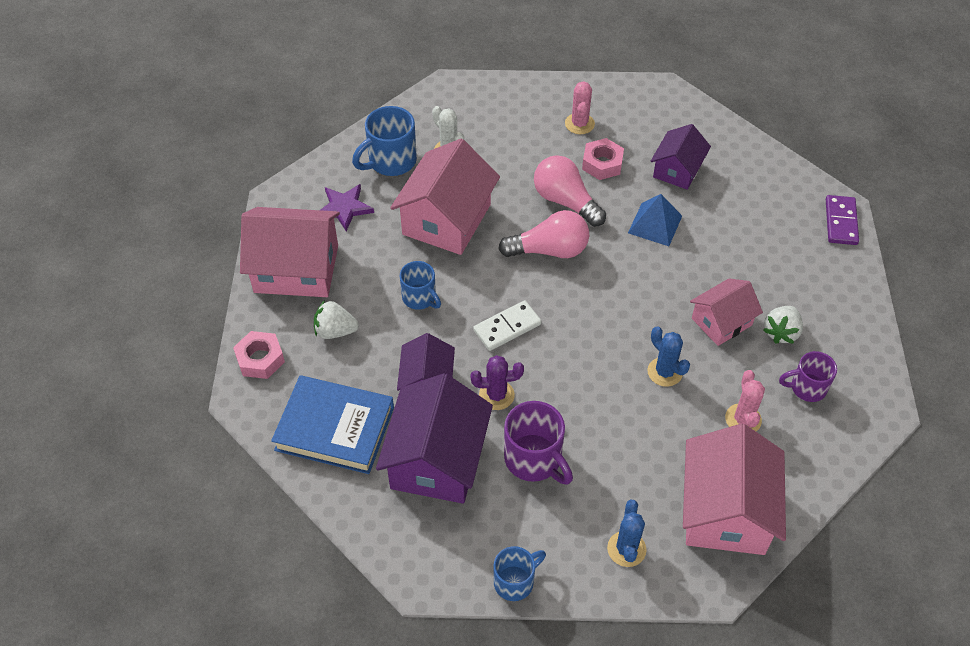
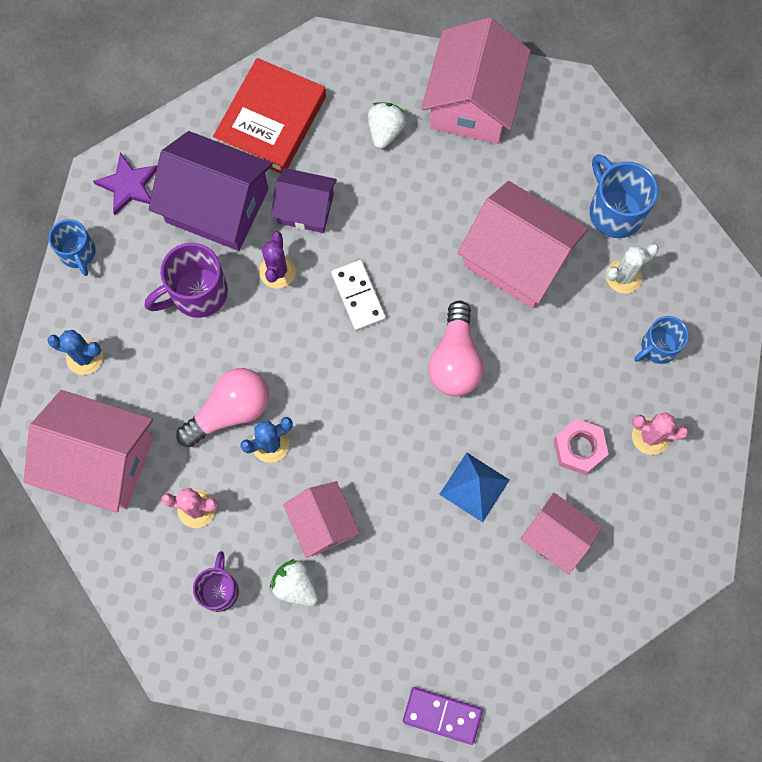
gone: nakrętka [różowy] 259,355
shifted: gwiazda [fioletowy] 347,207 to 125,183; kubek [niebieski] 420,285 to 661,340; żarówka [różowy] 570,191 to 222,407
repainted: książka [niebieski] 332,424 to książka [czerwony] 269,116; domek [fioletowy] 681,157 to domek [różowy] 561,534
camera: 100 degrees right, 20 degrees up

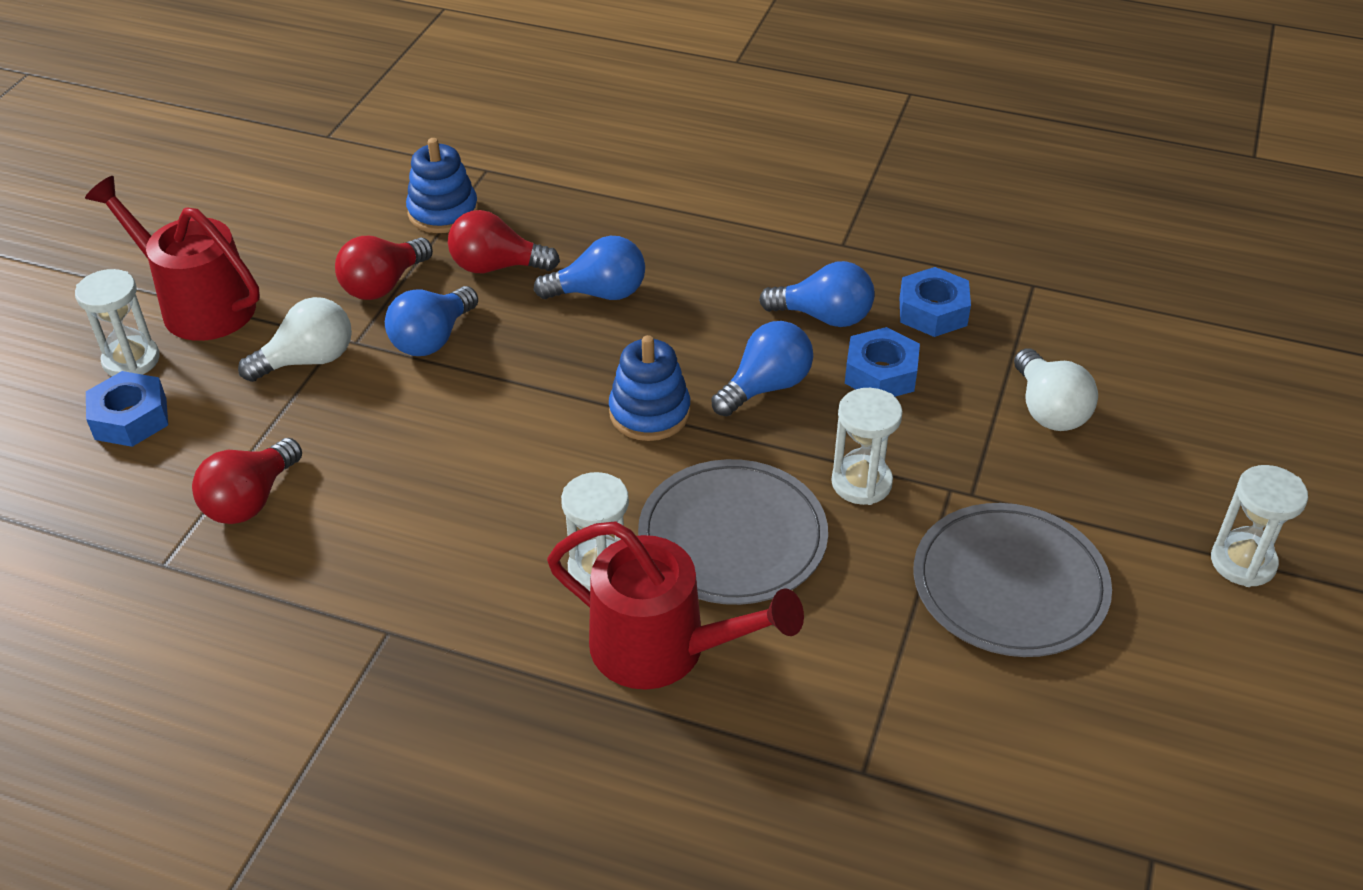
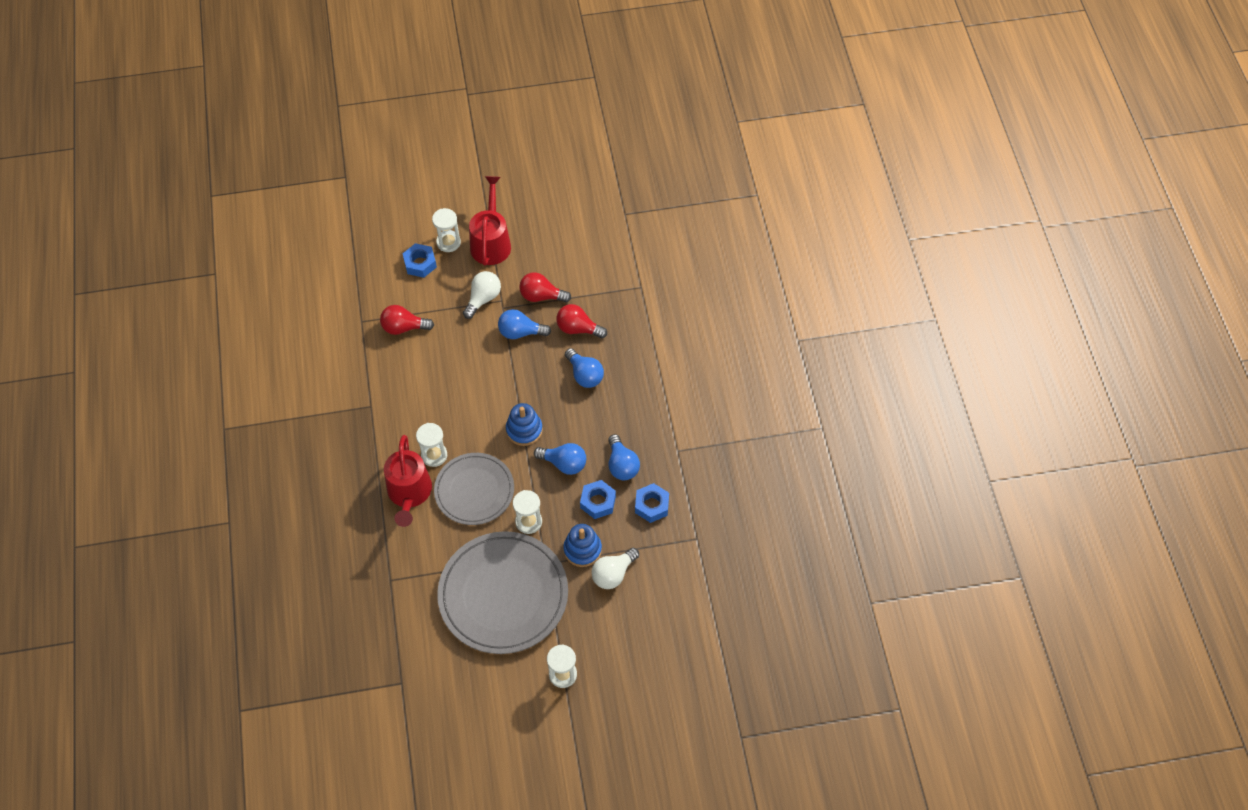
shifted: zabawka nakładanka [niebieski] 442,185 to 583,545
rotated: żarówka [biały] 295,339 = 482,295 90 degrees counterclockwise; żarówka [czerwony] 504,241 = 581,321 45 degrees counterclockwise
scaled: talerz [szary] 1013,580 = 502,592 x1.57
camera: 60 degrees right, 15 degrees up

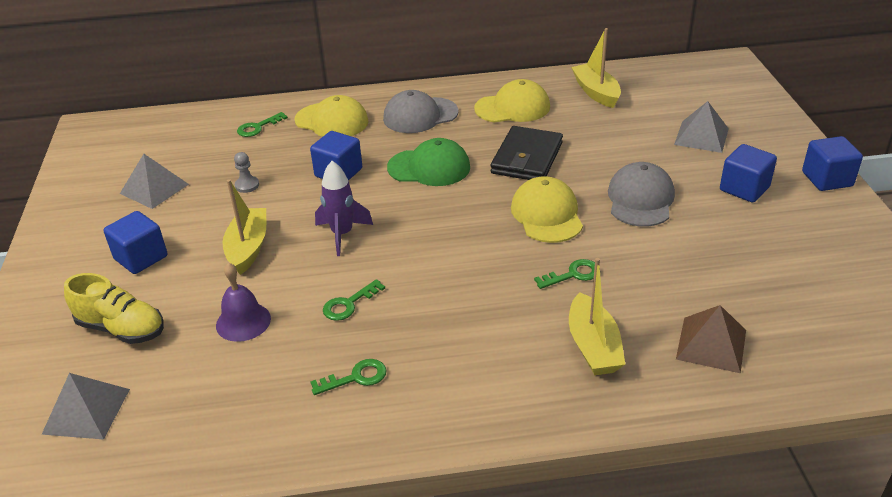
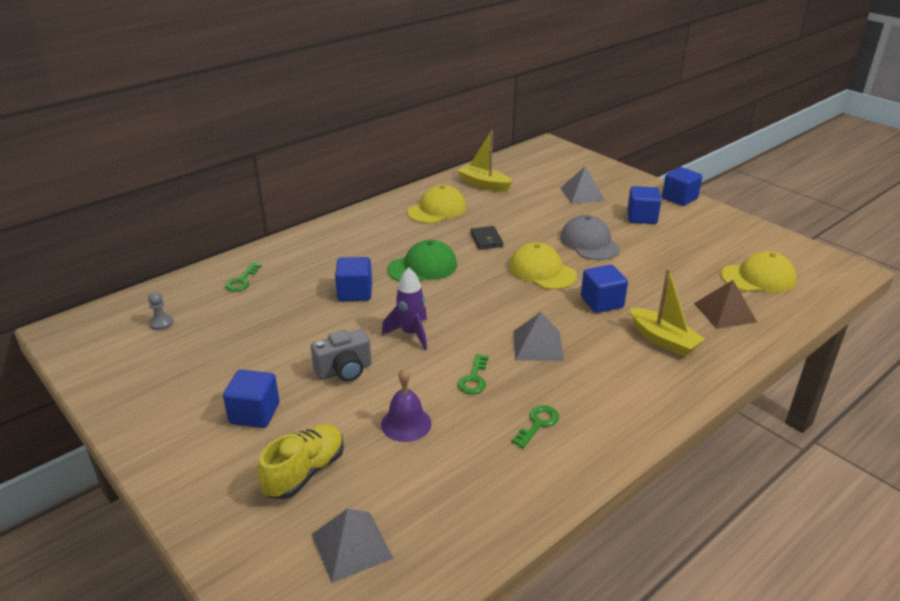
gone: czapka [szary] 420,111
shifted: piramida [szary] 154,181 to 538,336; pionek [szary] 246,172 to 160,311; czapka [żółty] 331,116 to 759,272
swapped: łódka [żółty] 244,227 to aparat fotograficzny [szary] 341,355; klucz [zielony] 564,274 to sześcian [niebieski] 604,289
rotated: but [żółty] 114,308 = 300,461 45 degrees counterclockwise
scaled: portfel [czarny] 527,153 = 486,237 x0.56
camera: 35 degrees left, 5 degrees down

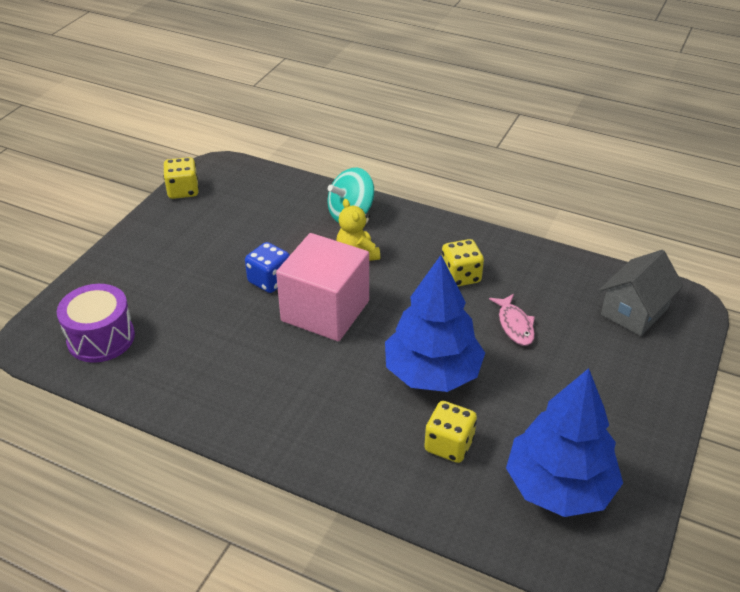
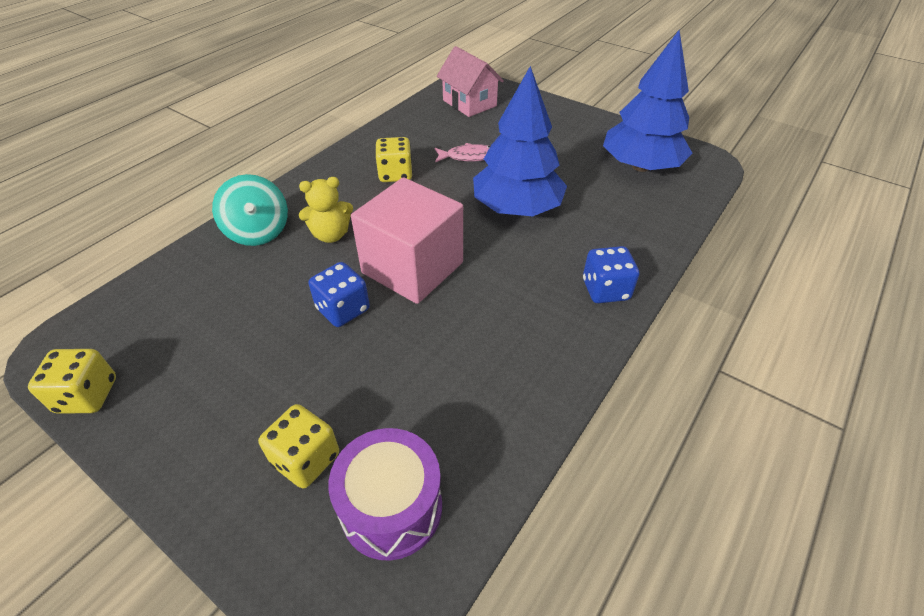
new: kostka do gry [niebieski] 611,274
shifted: kostka do gry [żółty] 450,432 to 298,446
repainted: domek [szary] 641,293 to domek [różowy] 470,81
camera: 80 degrees left, 5 degrees up

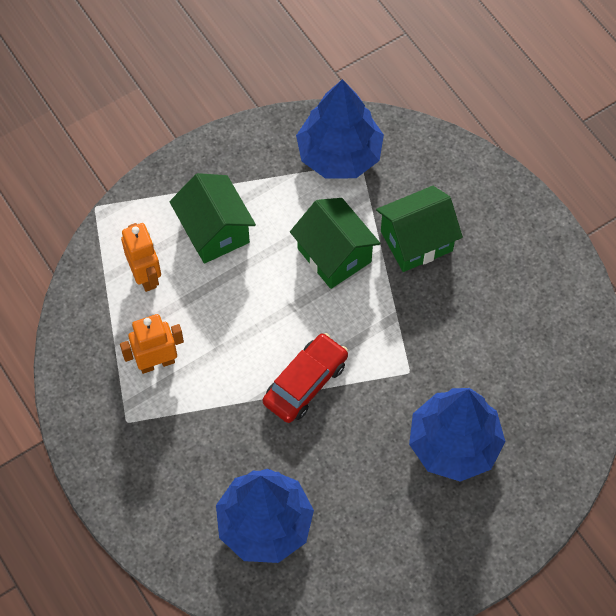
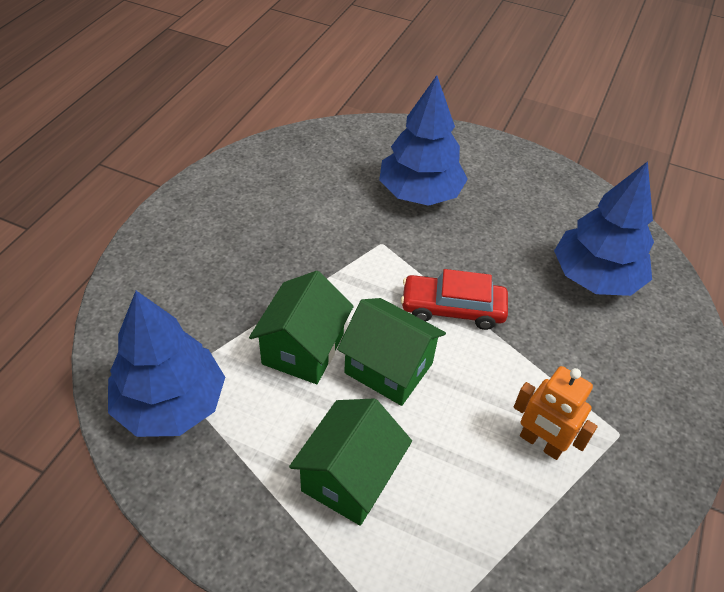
gone: robot [pomarańczowy] 141,257
shifted: domek [zielony] 419,229 to 391,352
camera: 125 degrees left, 15 degrees down

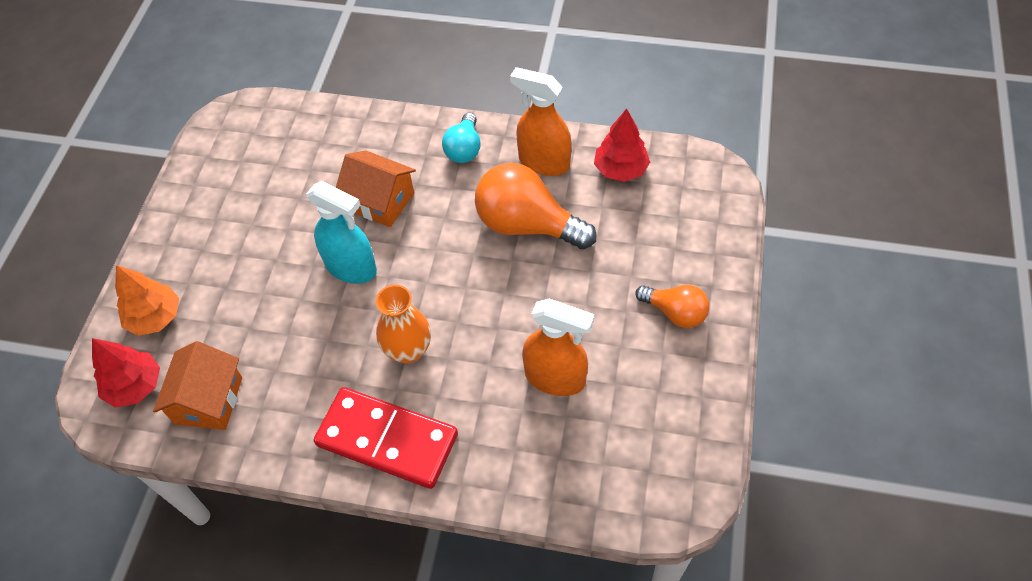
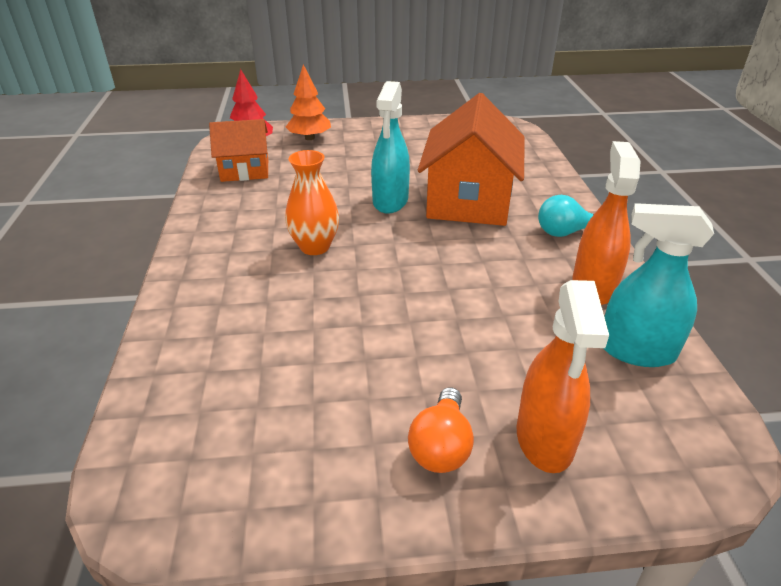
gone: kostka domina [czerwony] 386,438; żarówka [pomarańczowy] 536,206
shifted: spryskiwacz [pomarańczowy] 558,347 to 563,376
swapped: drzewko [czerwony] 622,145 to spryskiwacz [turkusowy] 658,285
scaled: domek [pomarańczowy] 376,188 = 471,159 x1.66
camera: 70 degrees right, 20 degrees down

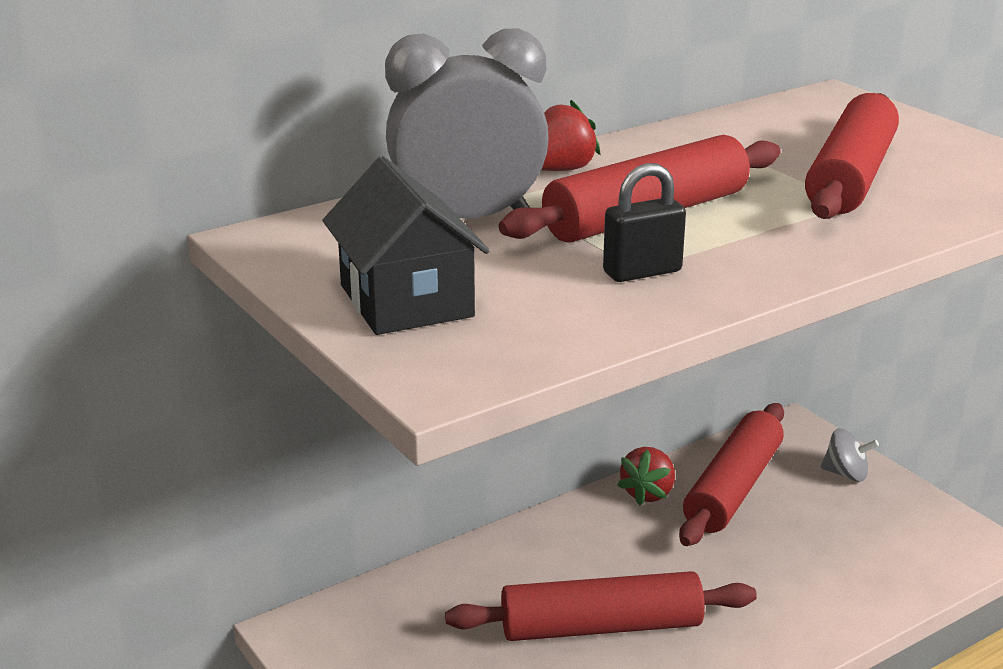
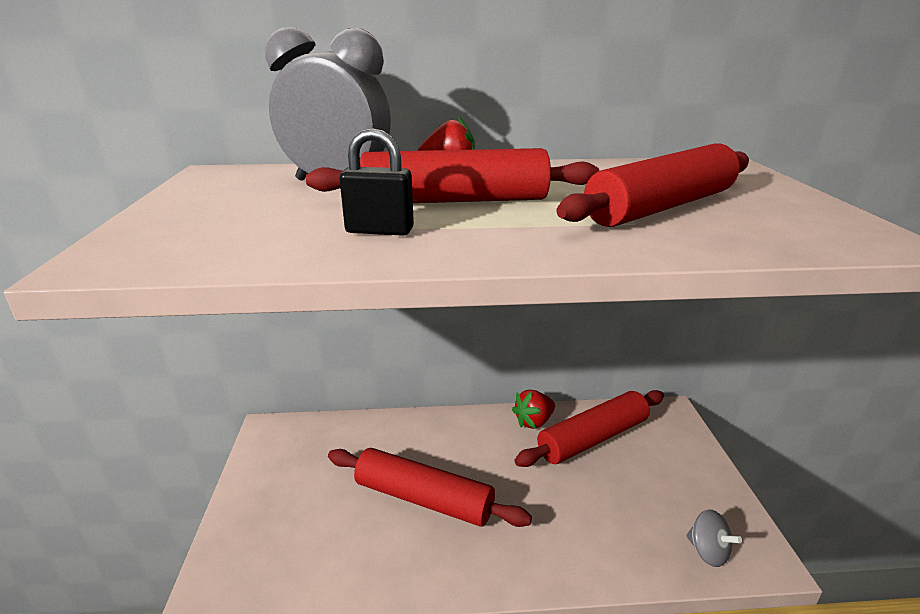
gone: domek [czarny] 406,245
shifted: bączek [szary] 850,455 to 714,538
camera: 30 degrees right, 0 degrees up

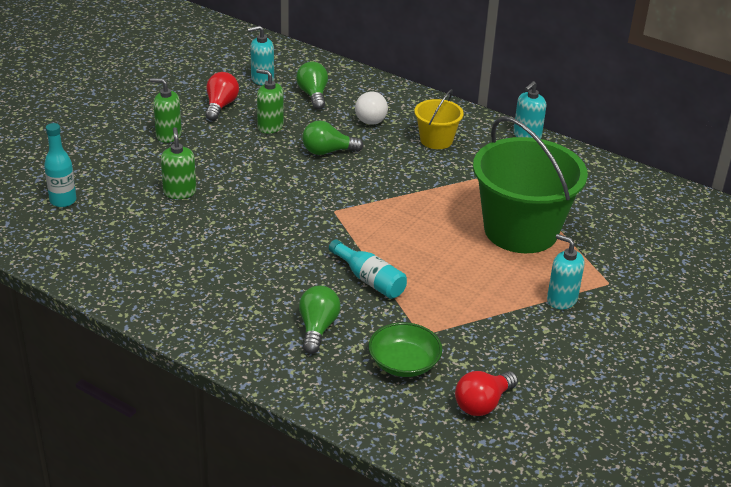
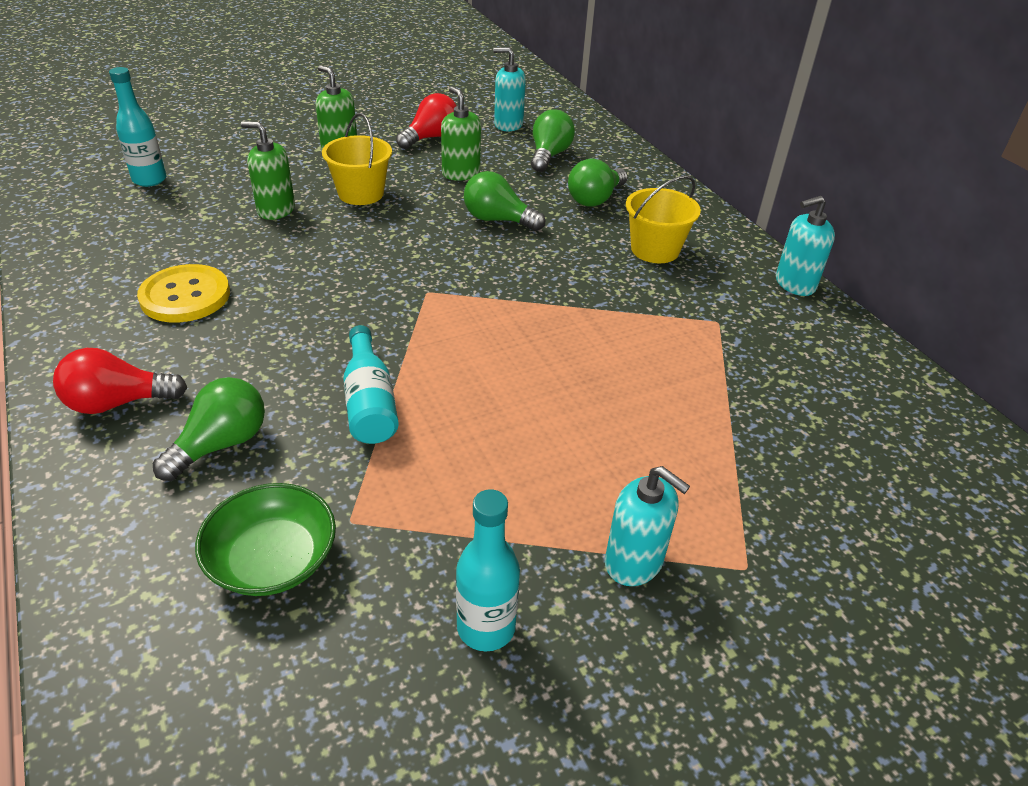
gone: wiadro [zielony] 530,184
new: guzik [żółty] 183,293; wiadro [żółty] 357,159; butelka [turkusowy] 488,570
shifted: żarówka [czerwony] 486,393 to 120,381
repainted: żarówka [biały] 371,108 to żarówka [zielony] 598,183
rotated: dozownik mydła [zielony] 178,163 = 268,170 90 degrees counterclockwise; dozownik mydła [turkusowy] 566,271 = 647,526 150 degrees clockwise
camera: 30 degrees right, 5 degrees up

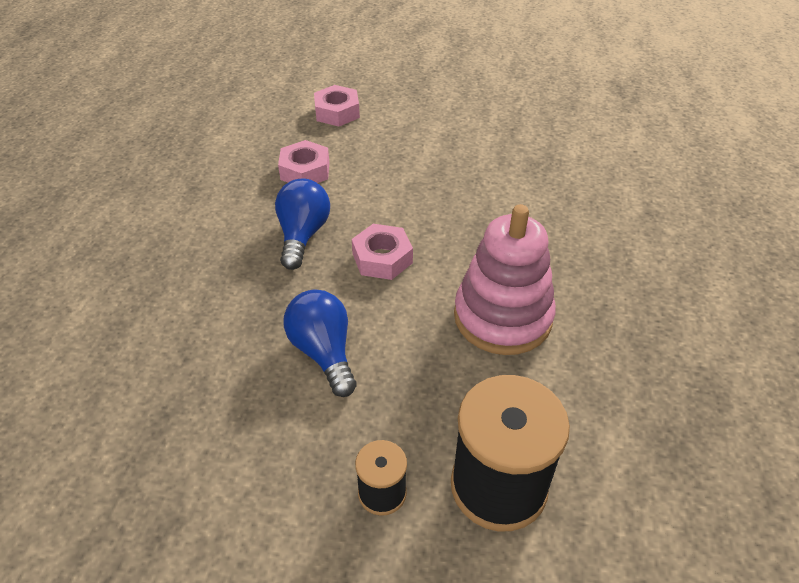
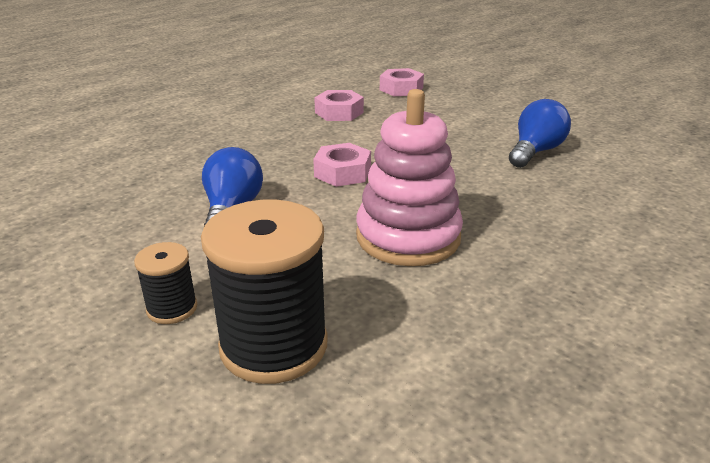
shifted: żarówka [niebieski] 302,224 to 540,133
camera: 30 degrees right, 15 degrees down

